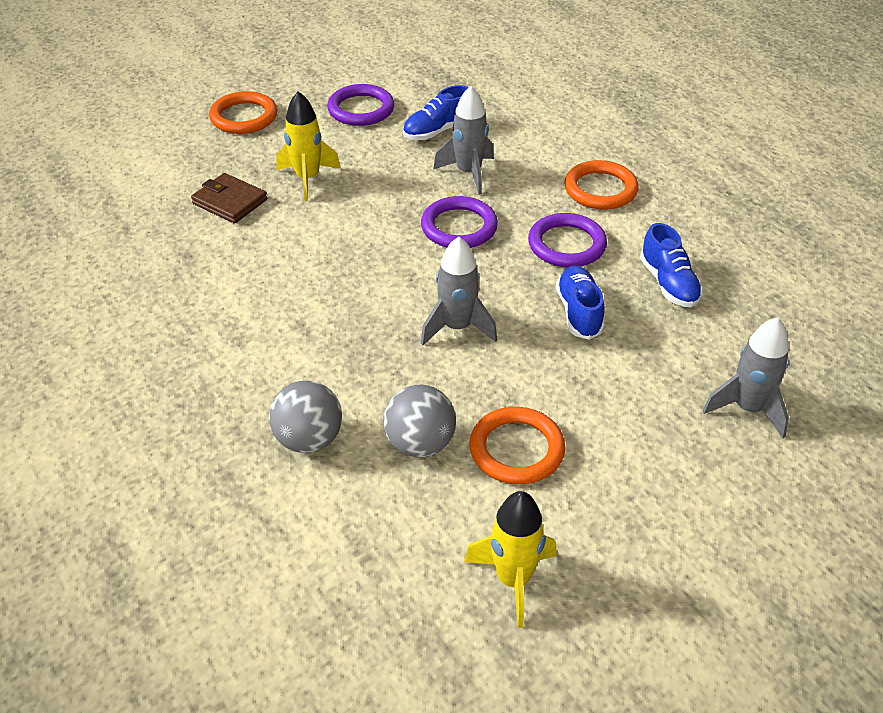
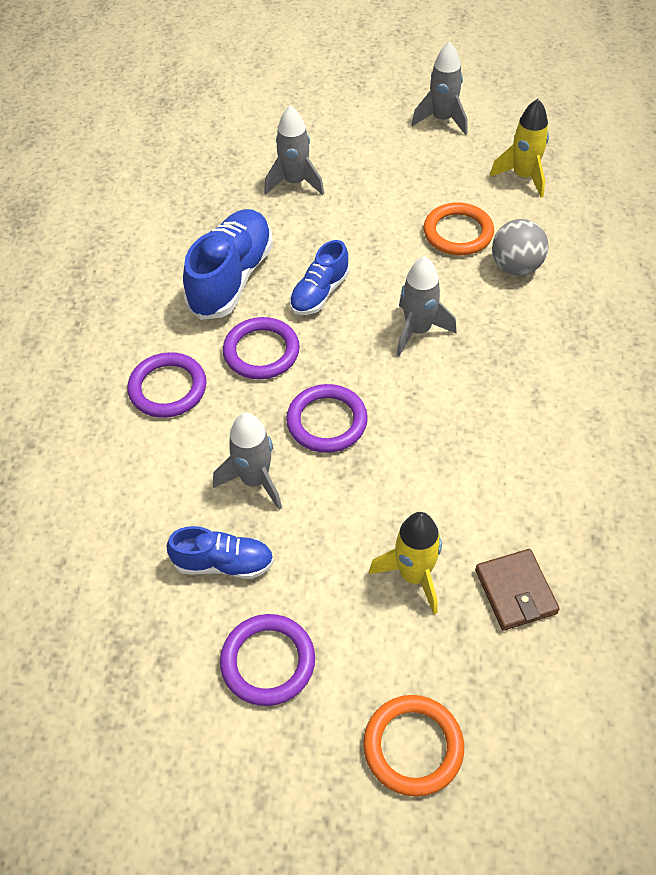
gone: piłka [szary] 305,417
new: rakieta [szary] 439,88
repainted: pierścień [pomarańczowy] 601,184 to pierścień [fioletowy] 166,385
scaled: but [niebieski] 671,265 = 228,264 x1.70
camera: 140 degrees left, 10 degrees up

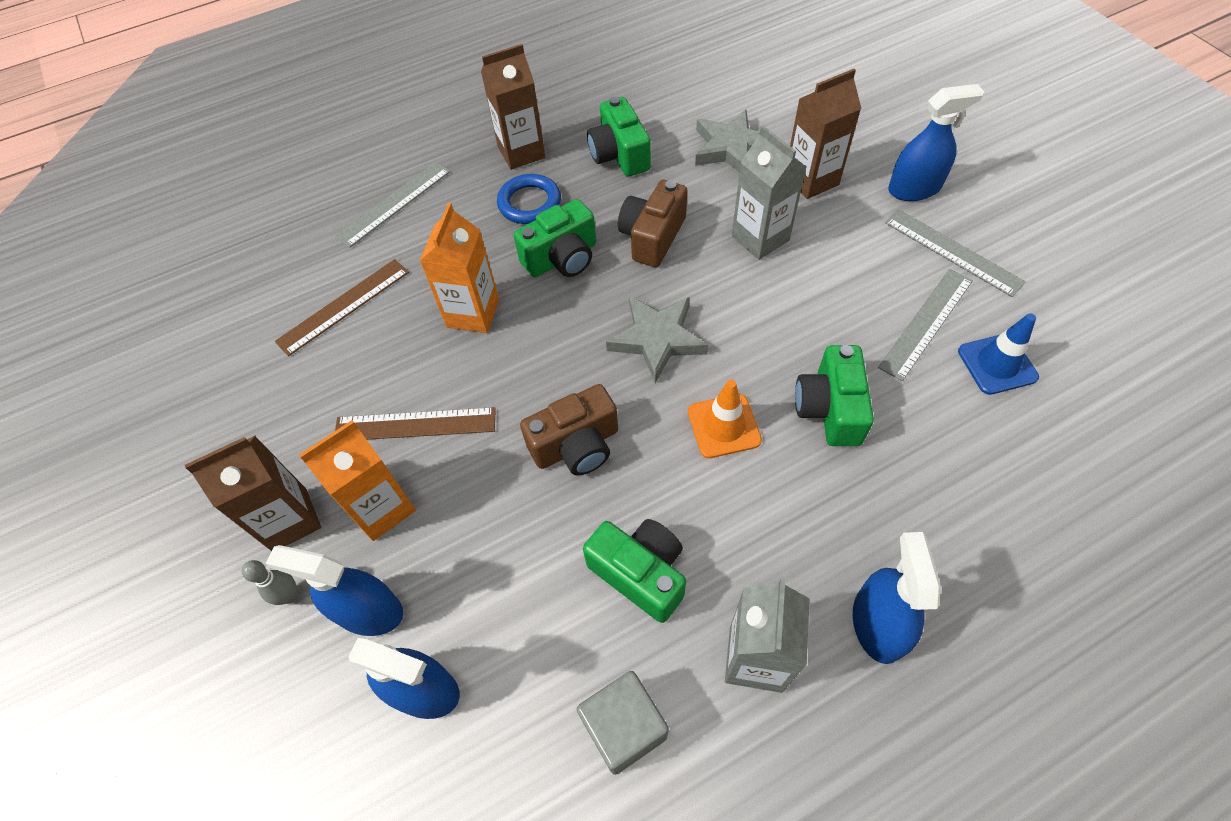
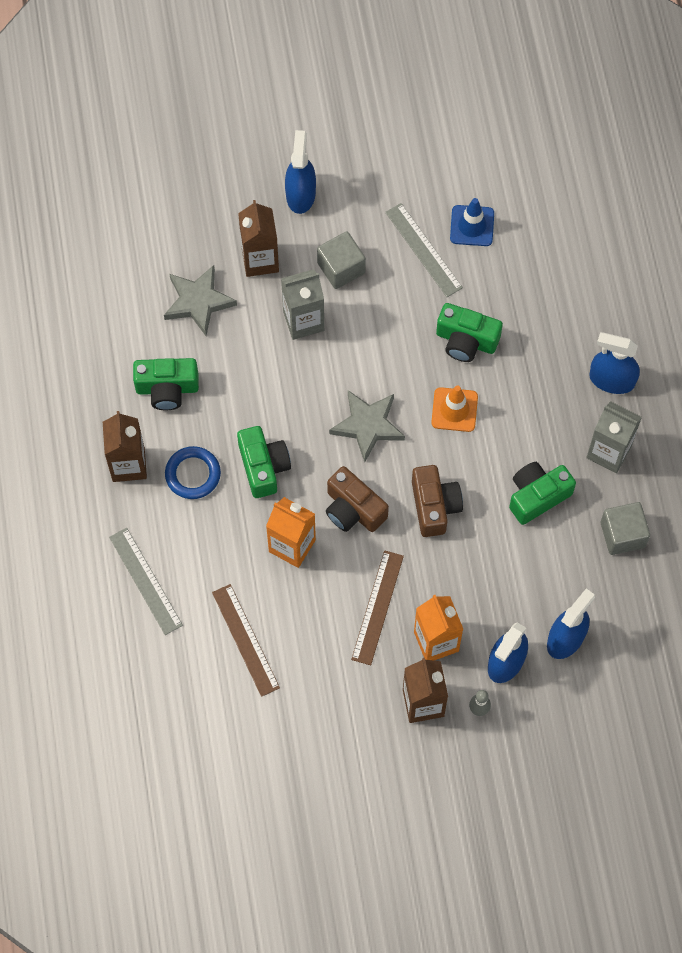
gone: linijka [szary] 955,253
new: sześcian [szary] 341,260
shifted: aparat fotograficzny [brązowy] 653,223 to 357,499
camera: 75 degrees left, 10 degrees up

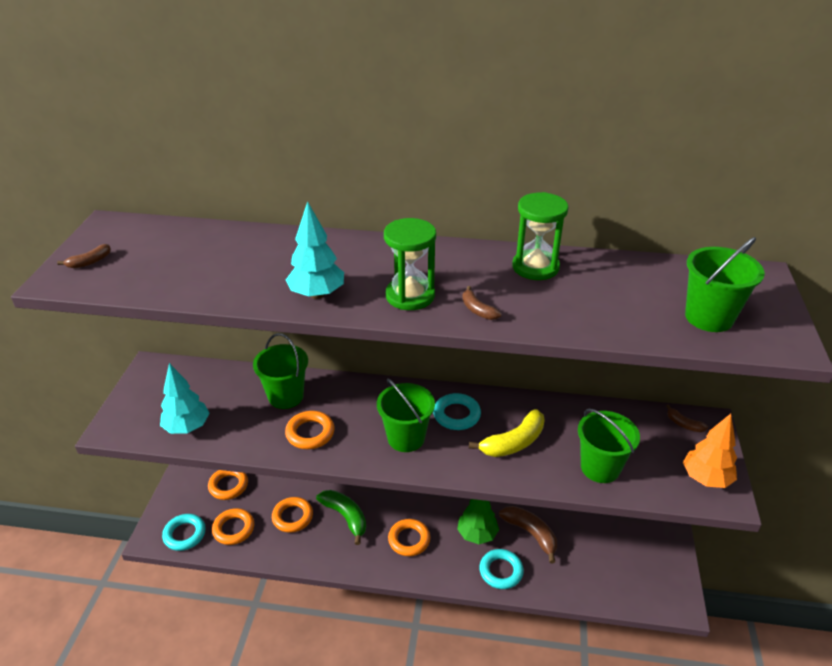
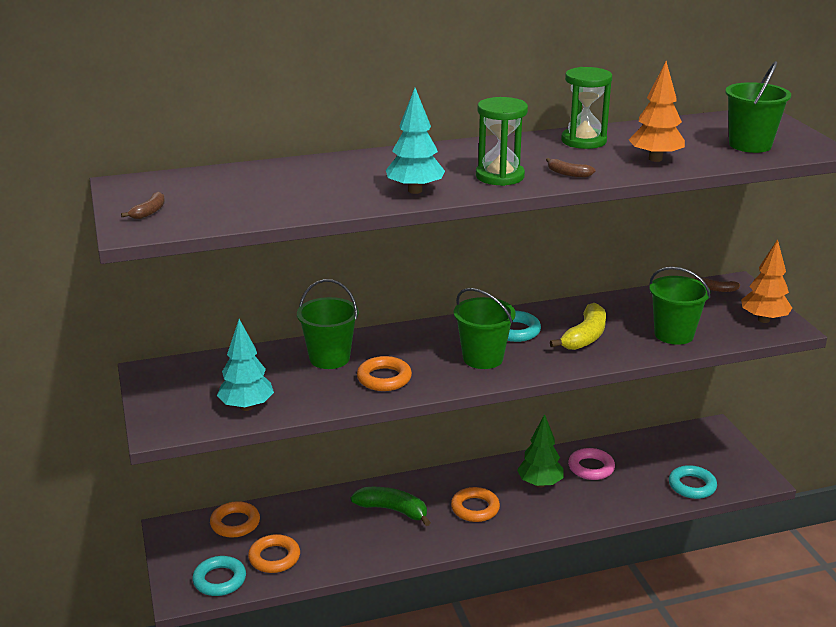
gone: pierścień [pomarańczowy] 292,515
new: drzewko [pomarańczowy] 657,111
shifted: pierścień [turkusowy] 501,569 to 693,482
swapped: banan [brązowy] 528,534 to pierścień [różowy] 591,464
camera: 25 degrees left, 10 degrees down

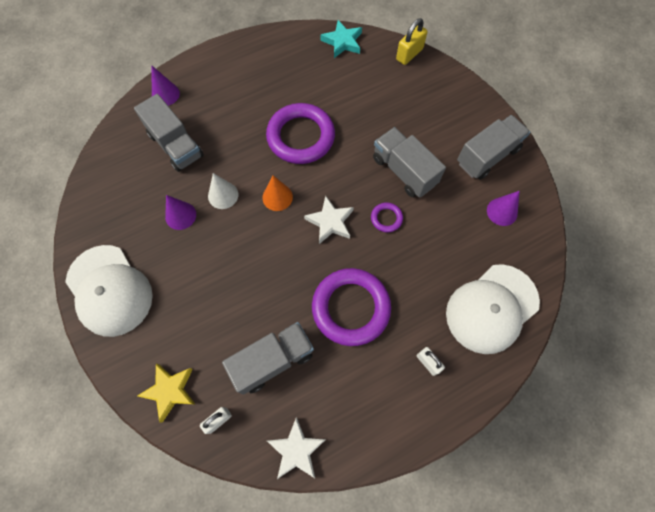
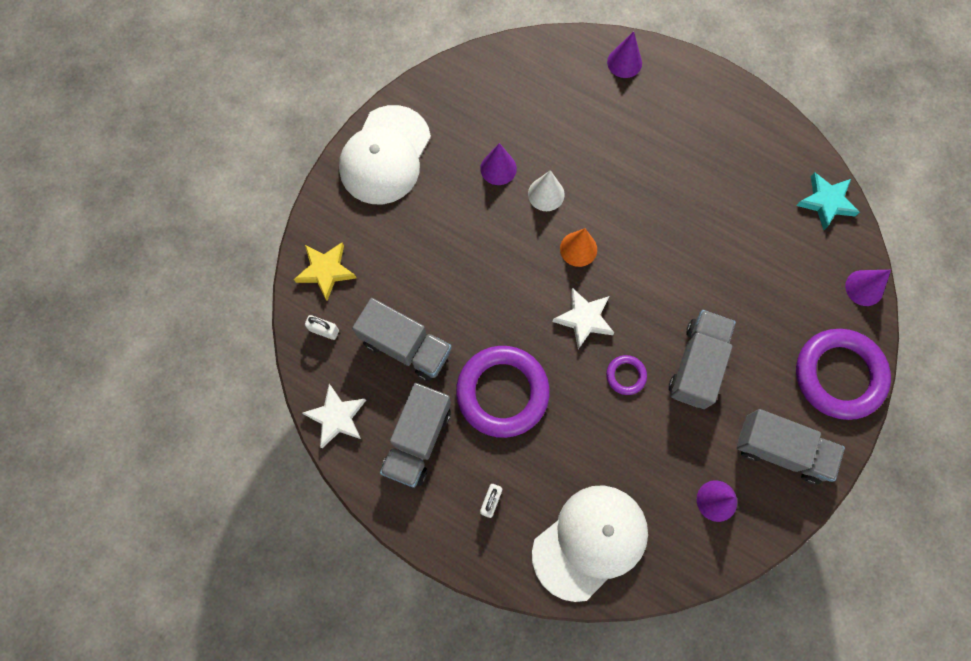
shifted: ciężarówka [szary] 169,133 to 415,435; pierścień [fioletowy] 300,133 to 843,374
swapped: kłódka [żółty] 412,41 to stożek [fioletowy] 868,288
rotated: czapka [biały] 493,309 = 590,543 120 degrees clockwise
camera: 60 degrees right, 5 degrees up

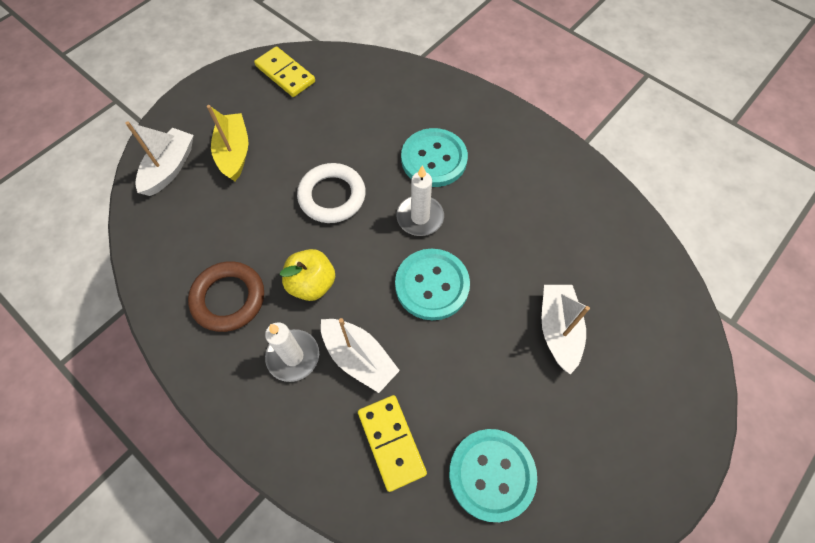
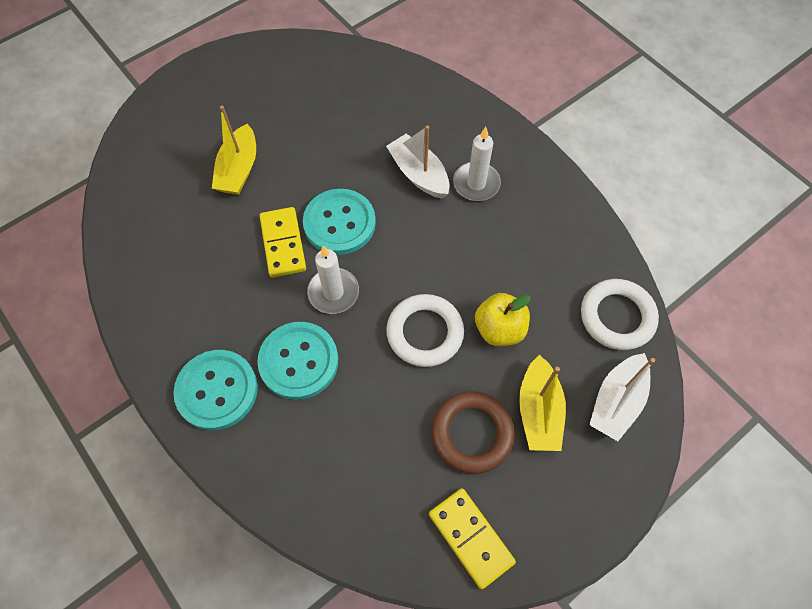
new: pierścień [biały] 620,314
shifted: pierścień [brązowy] 226,296 to 473,433; jabłko [żółty] 308,275 to 503,319; kostka domina [żółty] 392,443 to 282,242; guzik [turkusowy] 493,475 to 215,390
repainted: łódka [biały] 566,329 to łódka [żółty] 234,150
camera: 170 degrees left, 0 degrees up

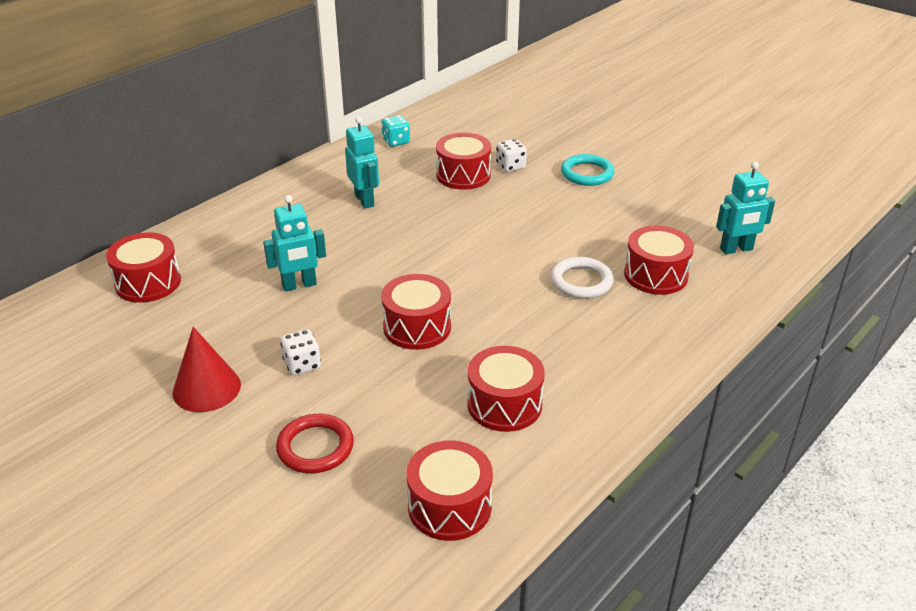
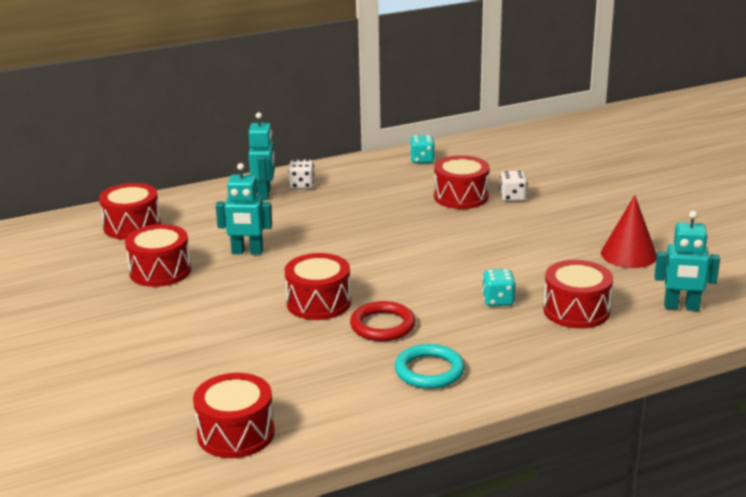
shifted: stożek [czerwony] 206,369 to 629,231; pierścień [czerwony] 315,443 to 383,321; kostka do gry [biały] 300,352 to 301,174; robot [turkusowy] 362,162 to 262,156; bęben [czerwony] 506,389 to 158,255; pierścień [turkusowy] 587,170 to 430,366
swapped: pierścień [biały] 582,278 to kostka do gry [turkusowy] 499,287
camera: 25 degrees right, 10 degrees down

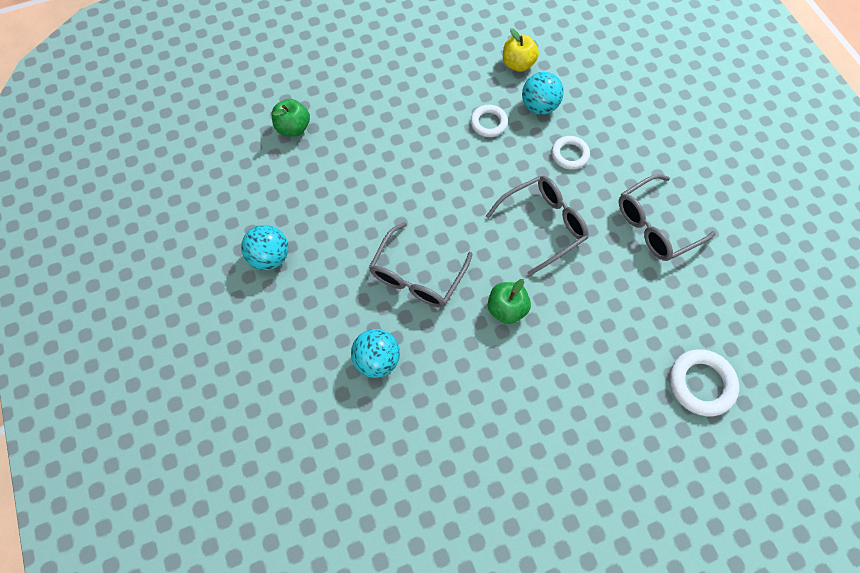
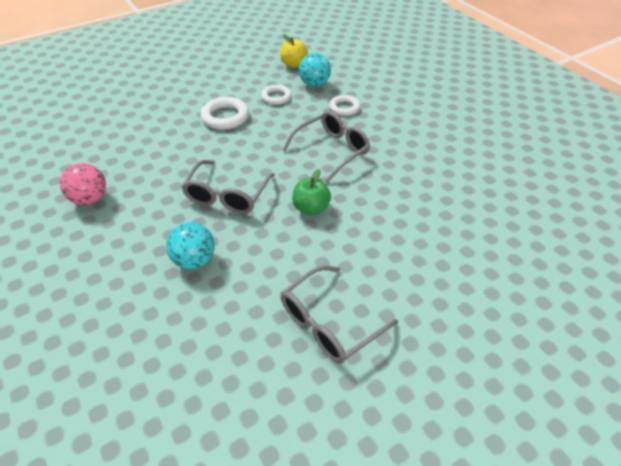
gone: jabłko [zielony] 291,117
shifted: okulary [szary] 667,217 to 339,314; pierścień [biały] 704,382 to 224,113
repainted: piłka [turkusowy] 264,247 to piłka [różowy] 83,184
camera: 10 degrees left, 20 degrees down

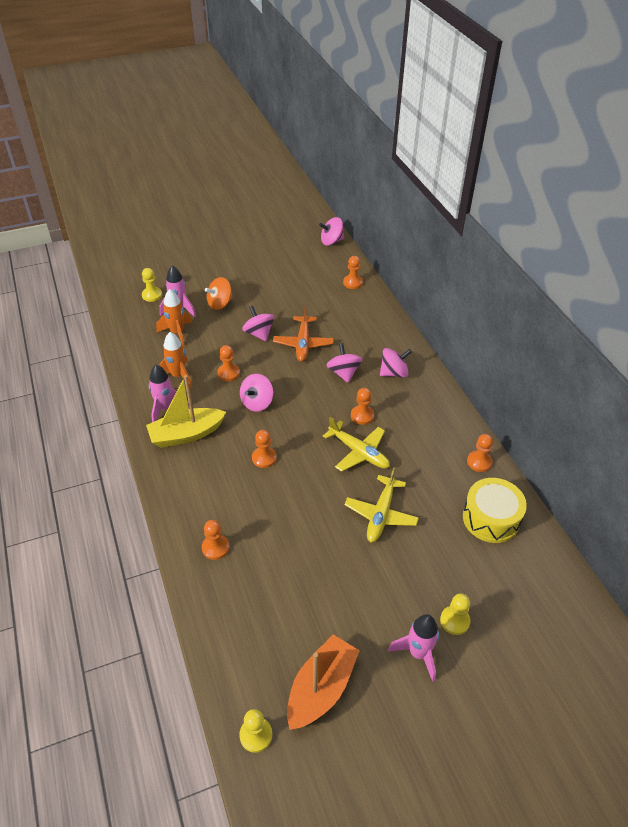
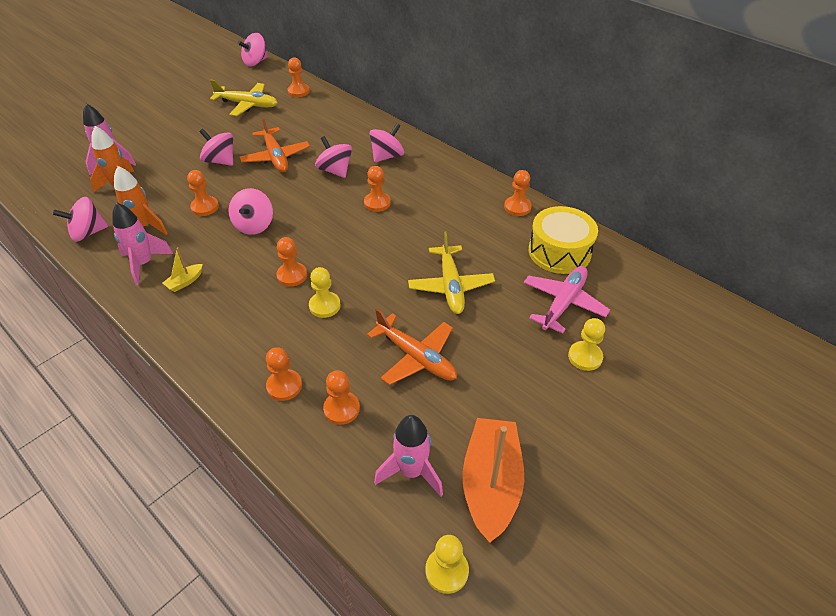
gone: bączek [pomarańczowy] 219,293
new: bączek [różowy] 80,219; pionek [pomarańczowy] 341,397; samolot [pomarańczowy] 412,347; samolot [różowy] 567,300
shifted: pionek [żółty] 152,285 to 325,292; samolot [żółty] 356,444 to 244,98; rakieta [różowy] 413,648 to 408,456
scaled: łódka [żółty] 186,411 = 183,269 x0.43
camera: 25 degrees left, 0 degrees up

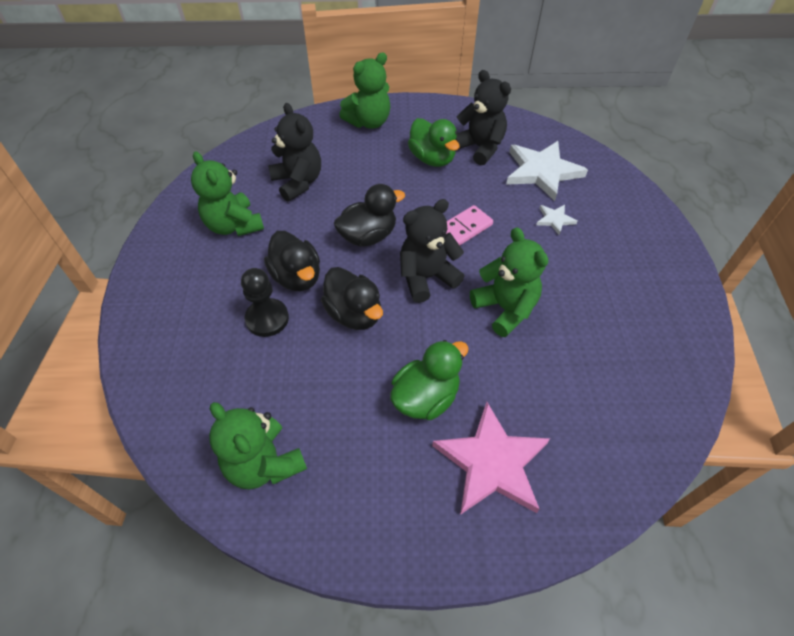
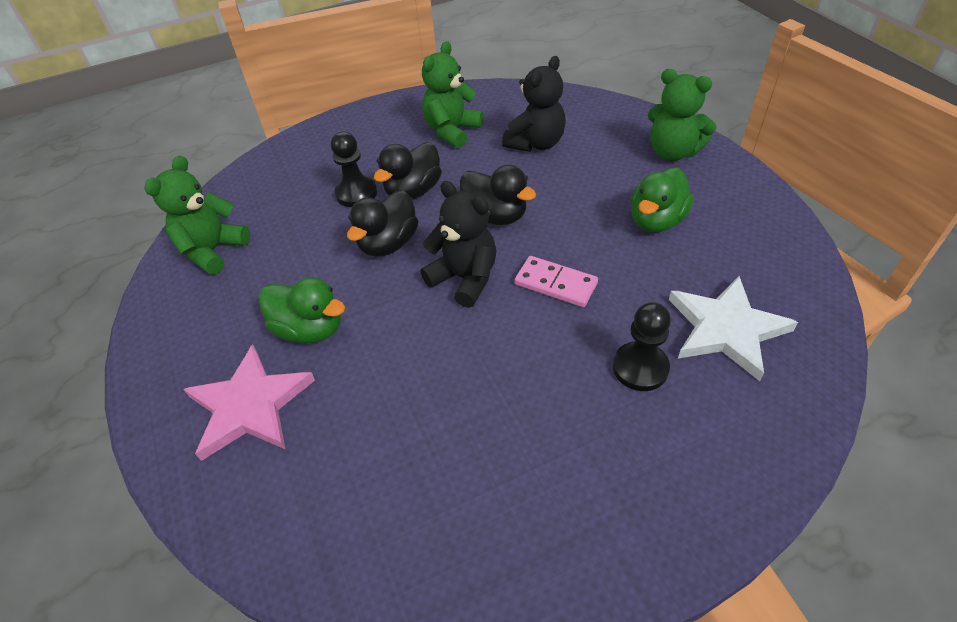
gone: miś [czarny] 483,117; miś [zielony] 509,282
swapped: gwiazda [biały] 557,220 to pionek [czarny] 642,346
camera: 70 degrees right, 5 degrees down

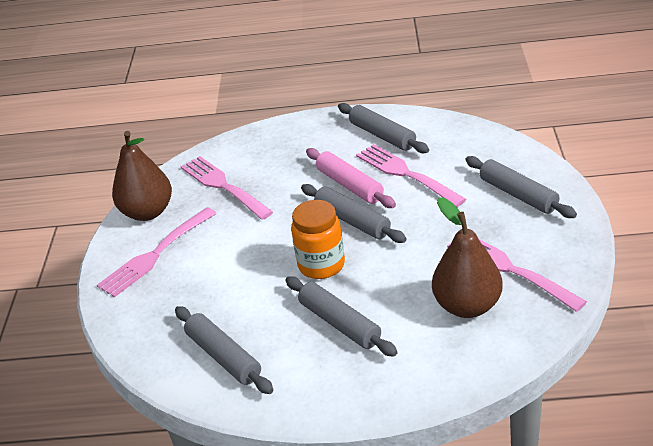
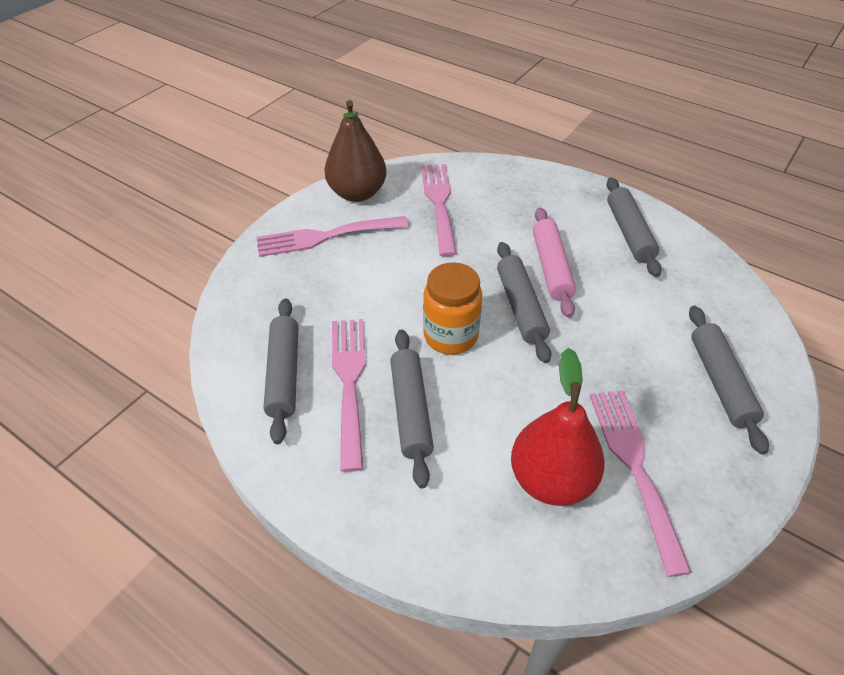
shifted: widelec [różowy] 411,175 to 349,395
repainted: gruszka [brązowy] 467,257 to gruszka [czerwony] 558,427
camera: 30 degrees right, 10 degrees up

